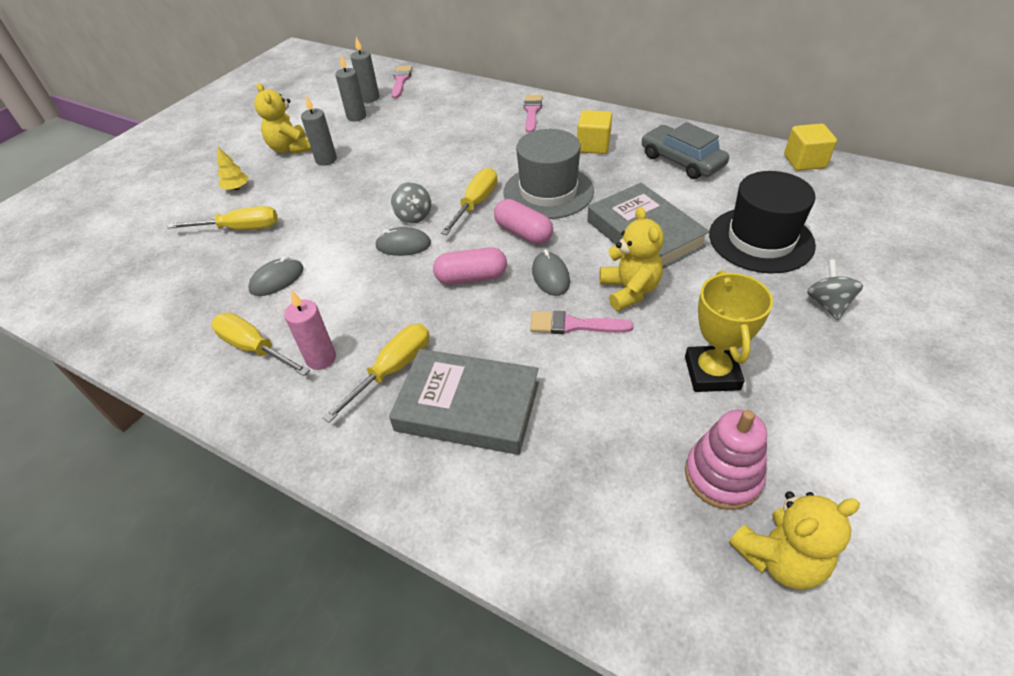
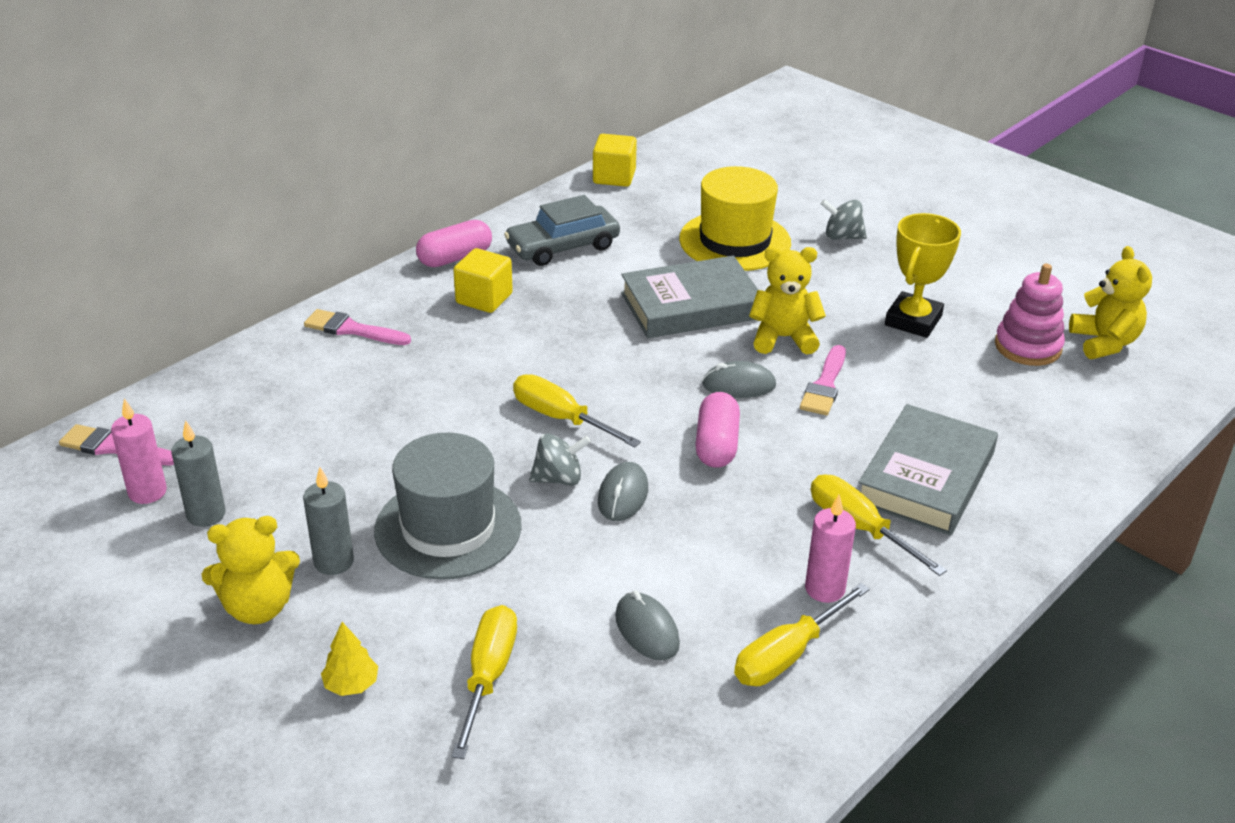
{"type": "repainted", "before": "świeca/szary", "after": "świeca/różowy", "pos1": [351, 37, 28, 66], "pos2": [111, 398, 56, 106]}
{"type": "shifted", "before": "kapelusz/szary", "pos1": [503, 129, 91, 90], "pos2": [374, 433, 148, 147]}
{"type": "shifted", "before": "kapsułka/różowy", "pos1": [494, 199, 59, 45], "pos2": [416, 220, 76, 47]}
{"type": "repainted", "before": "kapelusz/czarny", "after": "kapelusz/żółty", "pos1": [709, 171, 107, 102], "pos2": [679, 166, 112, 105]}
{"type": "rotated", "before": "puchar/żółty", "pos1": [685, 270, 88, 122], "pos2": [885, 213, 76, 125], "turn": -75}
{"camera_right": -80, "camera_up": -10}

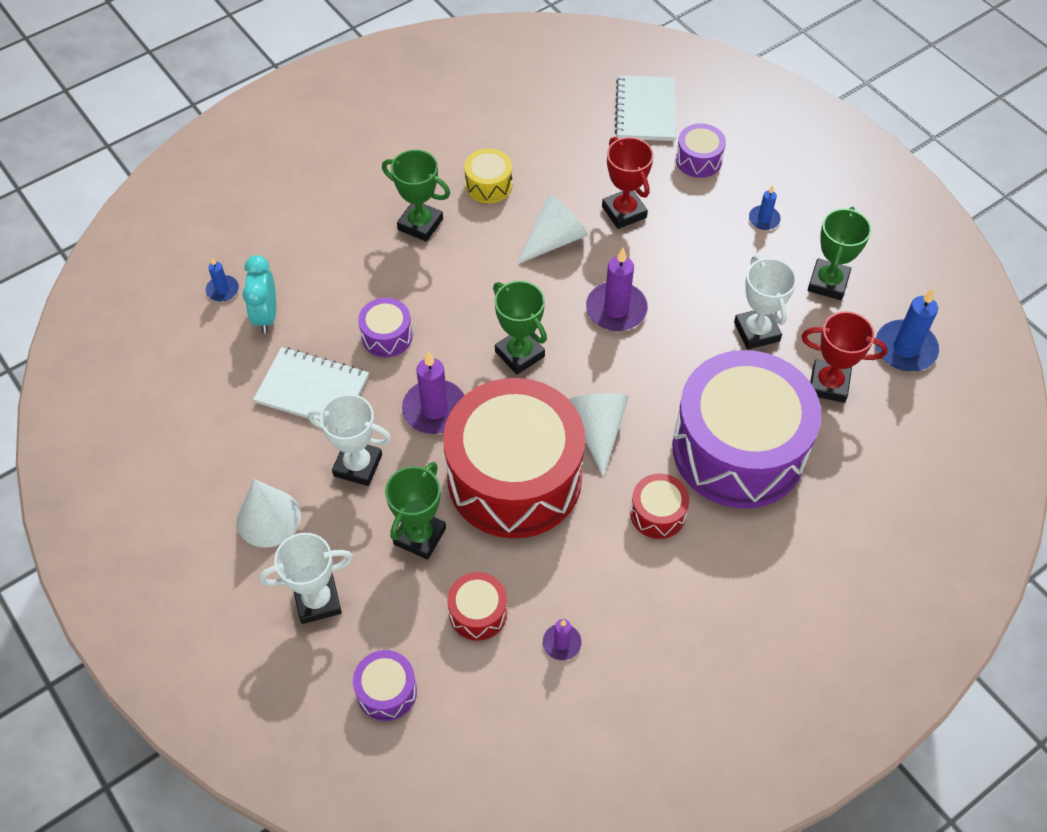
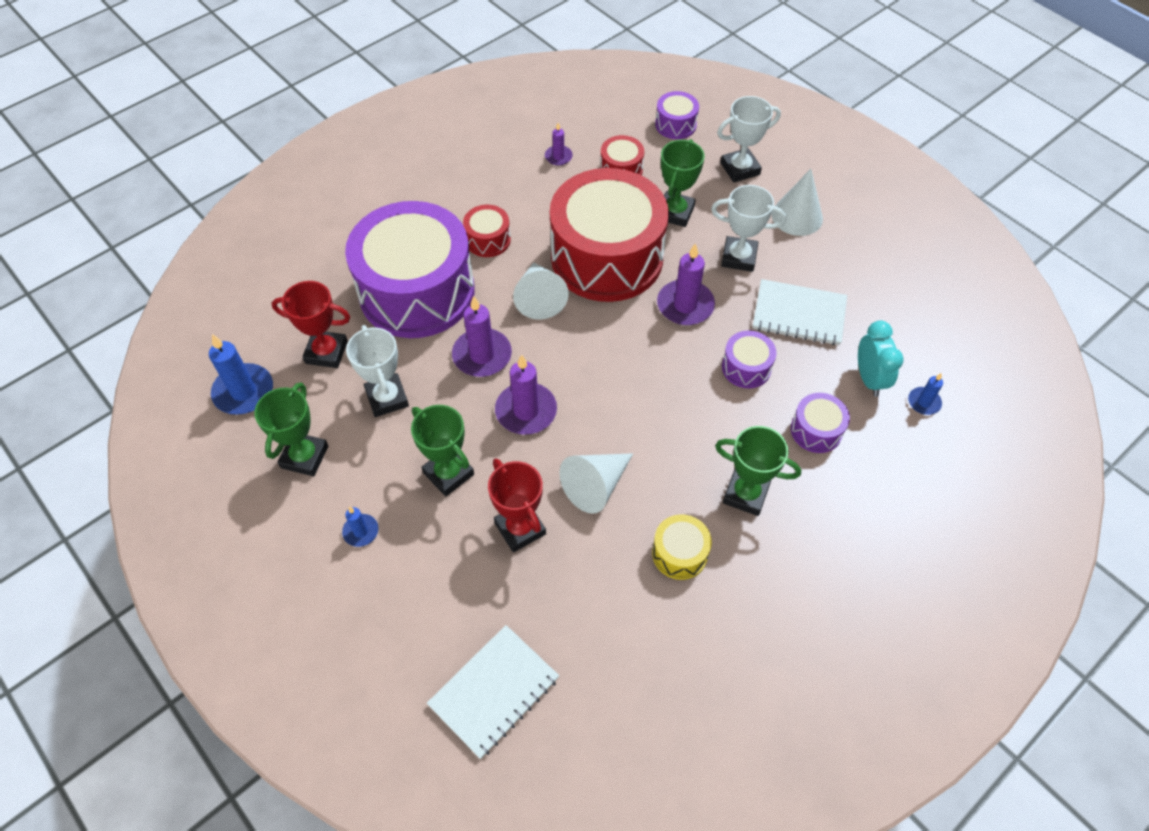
{"type": "shifted", "before": "puchar/zielony", "pos1": [493, 281, 54, 94], "pos2": [411, 405, 63, 91]}
{"type": "rotated", "before": "zeszyt/biały", "pos1": [615, 75, 61, 66], "pos2": [427, 625, 132, 134], "turn": 45}
{"type": "new", "after": "świeca/fioletowy", "pos2": [452, 296, 60, 81]}
{"type": "shifted", "before": "bęben/fioletowy", "pos1": [676, 123, 50, 55], "pos2": [791, 393, 59, 60]}
{"camera_right": 175, "camera_up": 0}

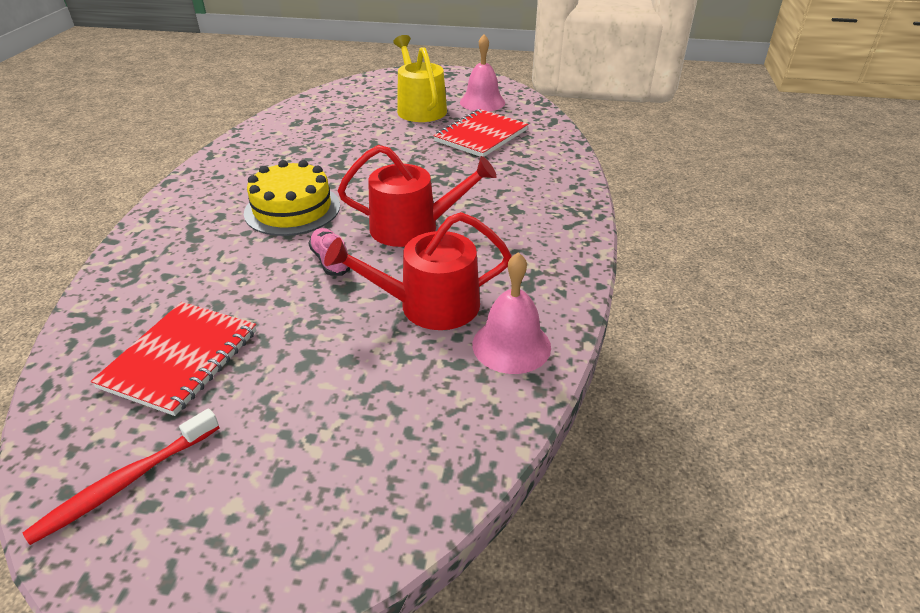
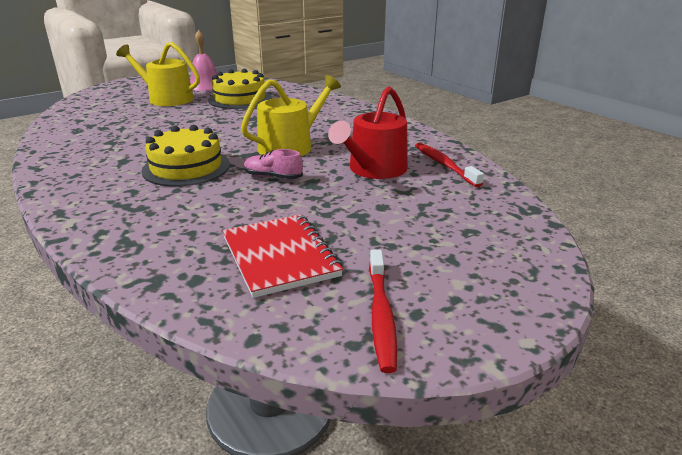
{"type": "swapped", "before": "zeszyt/czerwony", "after": "tort/żółty", "pos1": [433, 109, 95, 48], "pos2": [208, 69, 64, 40]}
{"type": "repainted", "before": "konewka/czerwony", "after": "konewka/żółty", "pos1": [338, 145, 159, 102], "pos2": [241, 75, 100, 81]}
{"type": "swapped", "before": "dzwonek/różowy", "after": "szczoteczka do zębów/czerwony", "pos1": [472, 252, 79, 122], "pos2": [415, 143, 69, 44]}
{"camera_right": -45, "camera_up": -10}

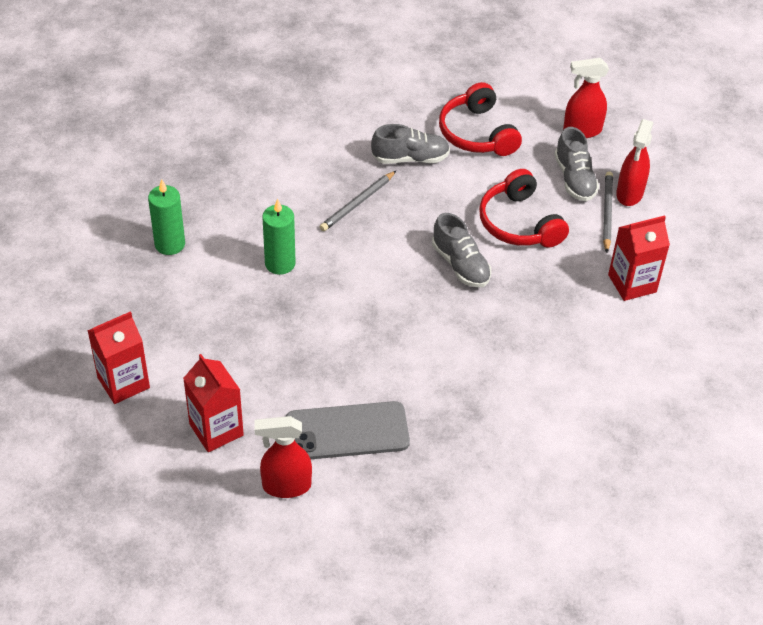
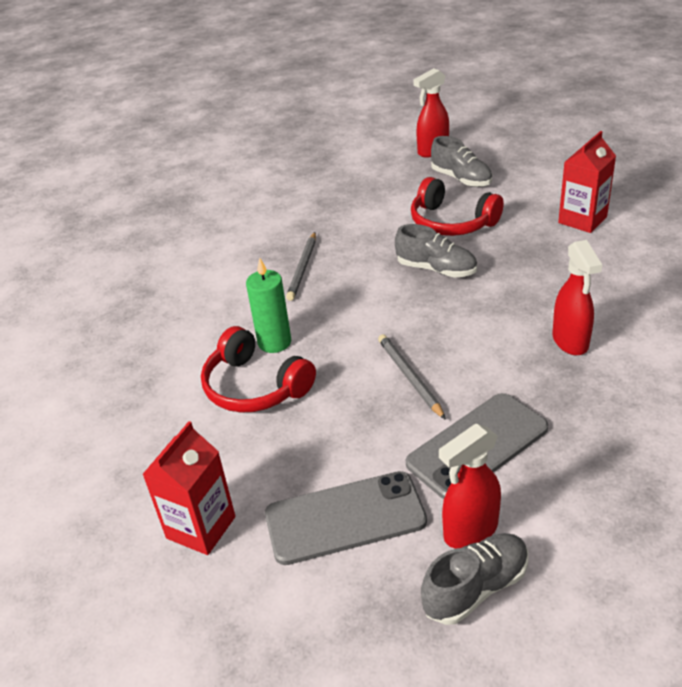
{"type": "shifted", "before": "słuchawki/czerwony", "pos1": [439, 82, 83, 74], "pos2": [201, 326, 115, 87]}
{"type": "swapped", "before": "karton mleka/czerwony", "after": "telefon/szary", "pos1": [183, 354, 61, 98], "pos2": [265, 471, 162, 94]}
{"type": "shifted", "before": "ołówek/szary", "pos1": [603, 172, 10, 81], "pos2": [378, 334, 68, 86]}
{"type": "shifted", "before": "but/szary", "pos1": [371, 124, 79, 40], "pos2": [421, 533, 107, 92]}
{"type": "shifted", "before": "spryskiwacz/czerwony", "pos1": [616, 119, 37, 87], "pos2": [552, 240, 50, 115]}
{"type": "gone", "before": "świeca/zielony", "pos1": [148, 179, 37, 76]}
{"camera_right": -25, "camera_up": -10}

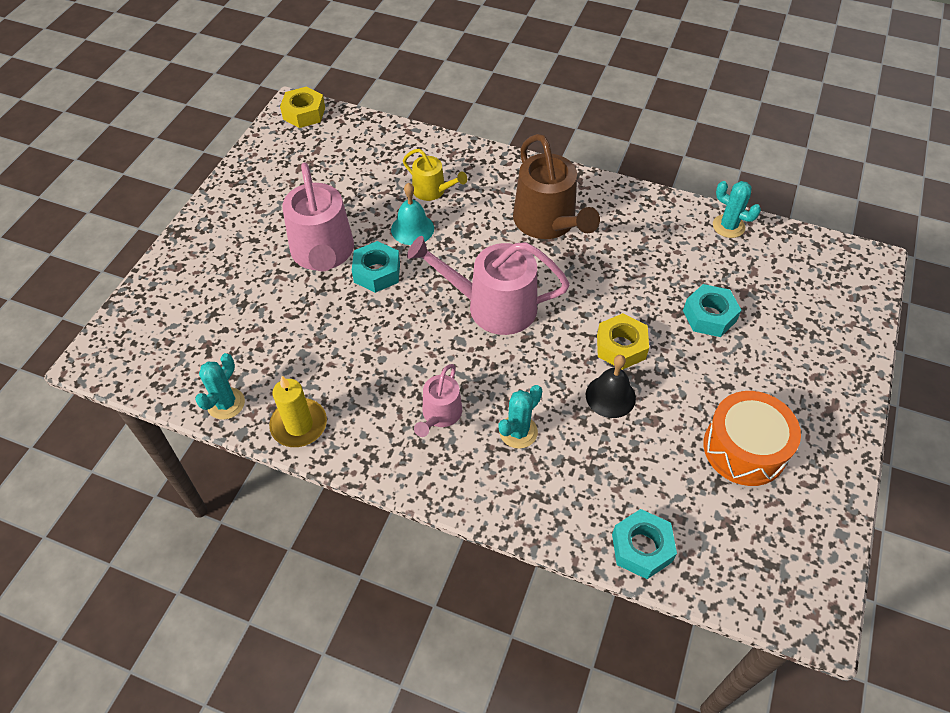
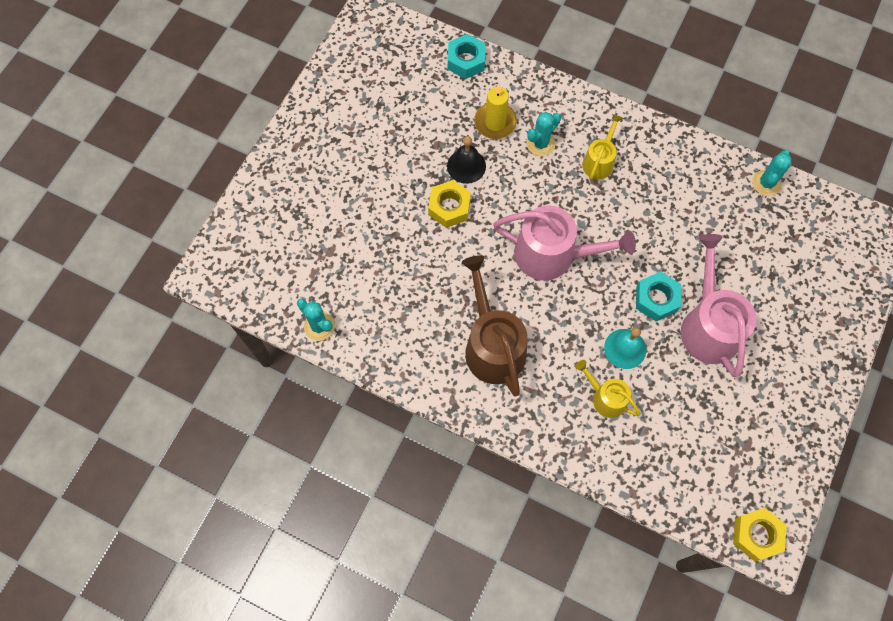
{"type": "shifted", "before": "świeca/żółty", "pos1": [269, 376, 58, 71], "pos2": [474, 85, 43, 54]}
{"type": "repainted", "before": "konewka/różowy", "after": "konewka/żółty", "pos1": [414, 364, 48, 73], "pos2": [582, 114, 41, 66]}
{"type": "gone", "before": "nakrętka/turkusowy", "pos1": [683, 284, 58, 53]}
{"type": "gone", "before": "bęben/pomarańczowy", "pos1": [703, 391, 98, 95]}
{"camera_right": -175, "camera_up": 15}

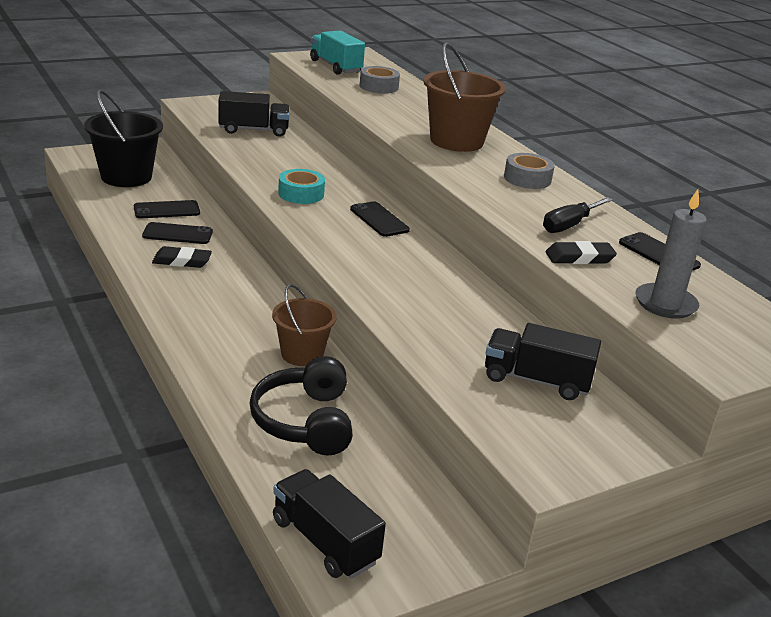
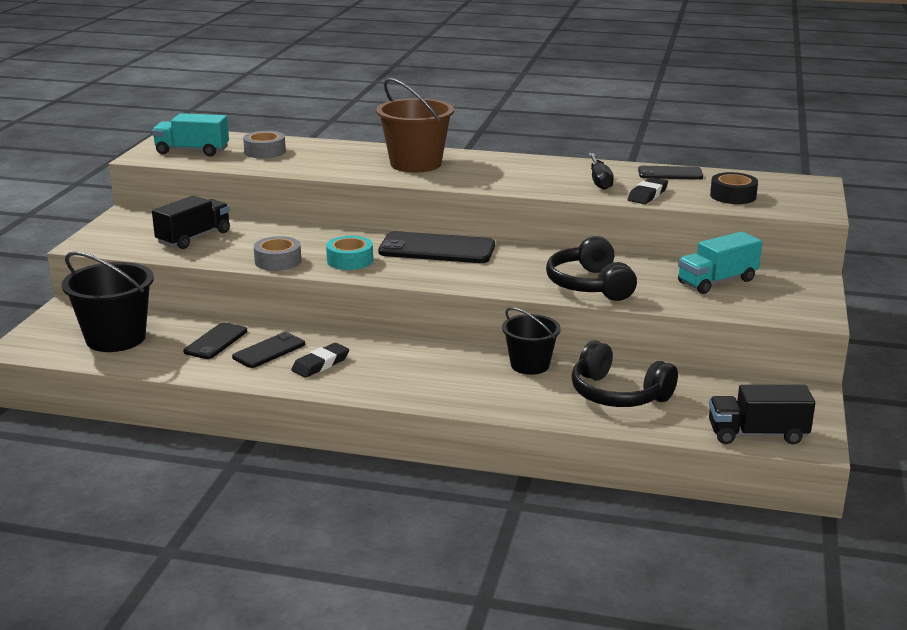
{"type": "shifted", "before": "taśma klejąca/szary", "pos1": [504, 153, 51, 36], "pos2": [254, 236, 47, 35]}
{"type": "scaled", "before": "telefon/czarny", "pos1": [350, 201, 60, 36], "pos2": [378, 231, 117, 32], "scale": 1.7}
{"type": "repainted", "before": "wiadro/brązowy", "after": "wiadro/czarny", "pos1": [272, 284, 65, 82], "pos2": [502, 307, 59, 68]}
{"type": "new", "after": "słuchawki/czarny", "pos2": [546, 236, 91, 65]}
{"type": "repainted", "before": "ciężarówka/czarny", "after": "ciężarówka/turkusowy", "pos1": [485, 323, 116, 77], "pos2": [678, 231, 84, 63]}
{"type": "swapped", "before": "świeca/szary", "after": "taśma klejąca/czarny", "pos1": [635, 189, 72, 130], "pos2": [710, 172, 48, 32]}
{"camera_right": -45, "camera_up": -5}

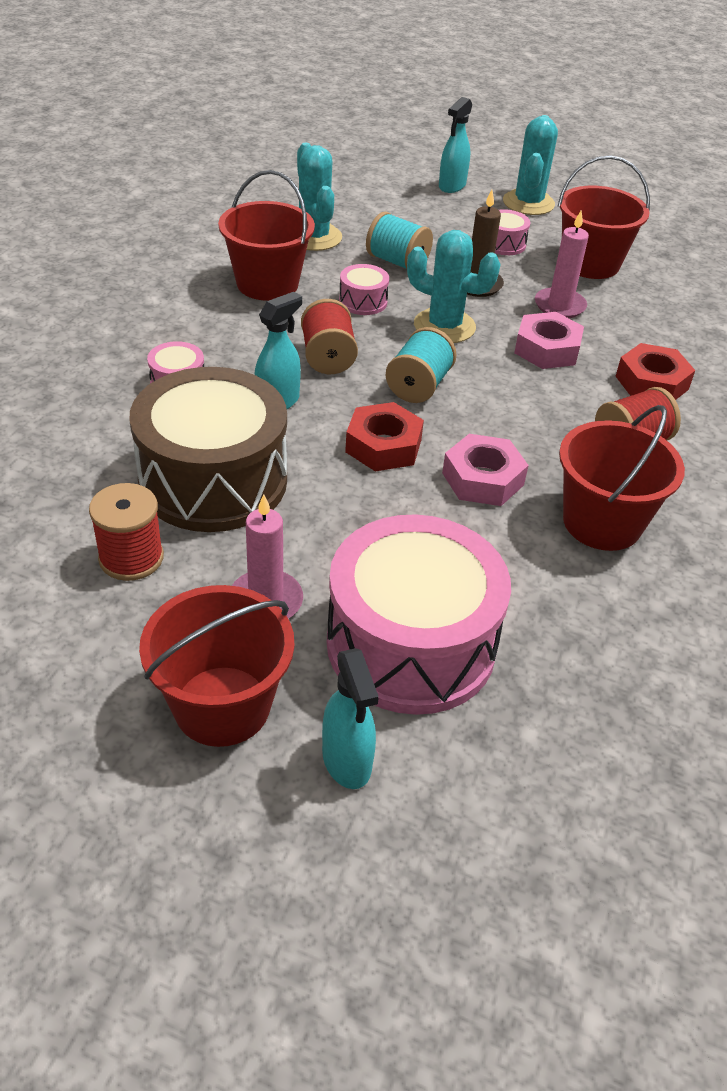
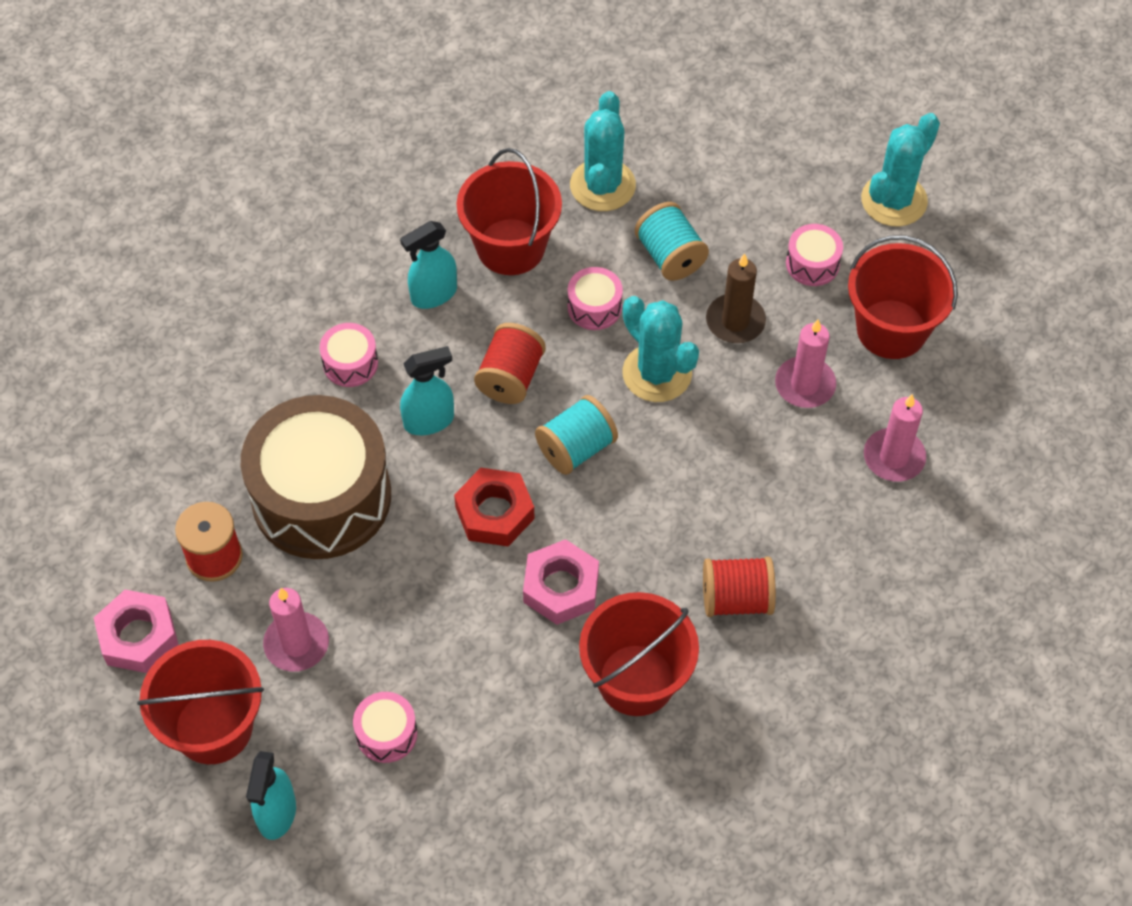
{"type": "shifted", "before": "nakrętka/różowy", "pos1": [514, 312, 70, 57], "pos2": [94, 590, 85, 83]}
{"type": "scaled", "before": "bęben/różowy", "pos1": [327, 514, 184, 201], "pos2": [353, 692, 64, 71], "scale": 0.41}
{"type": "shifted", "before": "spryskiwacz/turkusowy", "pos1": [439, 97, 33, 96], "pos2": [400, 221, 57, 88]}
{"type": "new", "after": "świeca/różowy", "pos2": [864, 394, 62, 88]}
{"type": "gone", "before": "nakrętka/czerwony", "pos1": [615, 343, 80, 57]}
{"camera_right": 30, "camera_up": 15}

